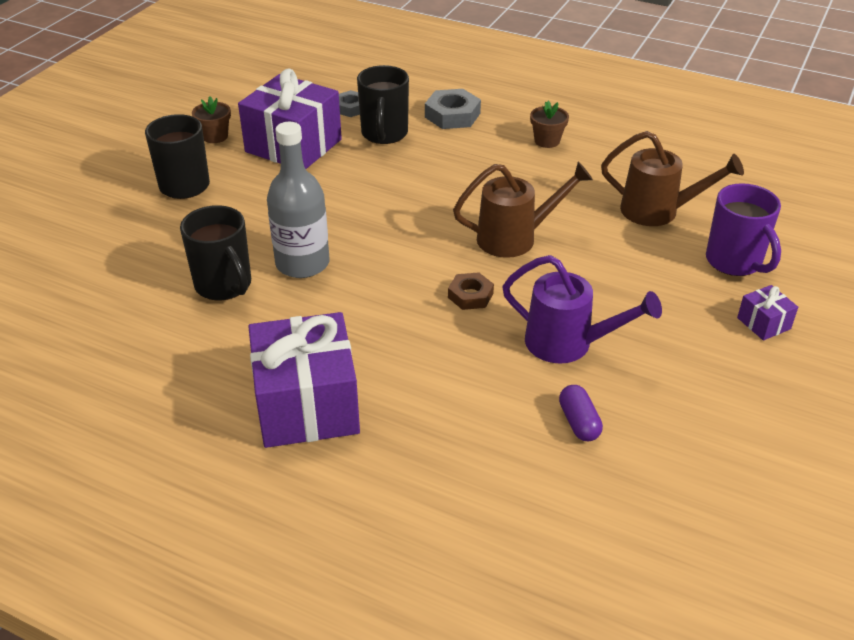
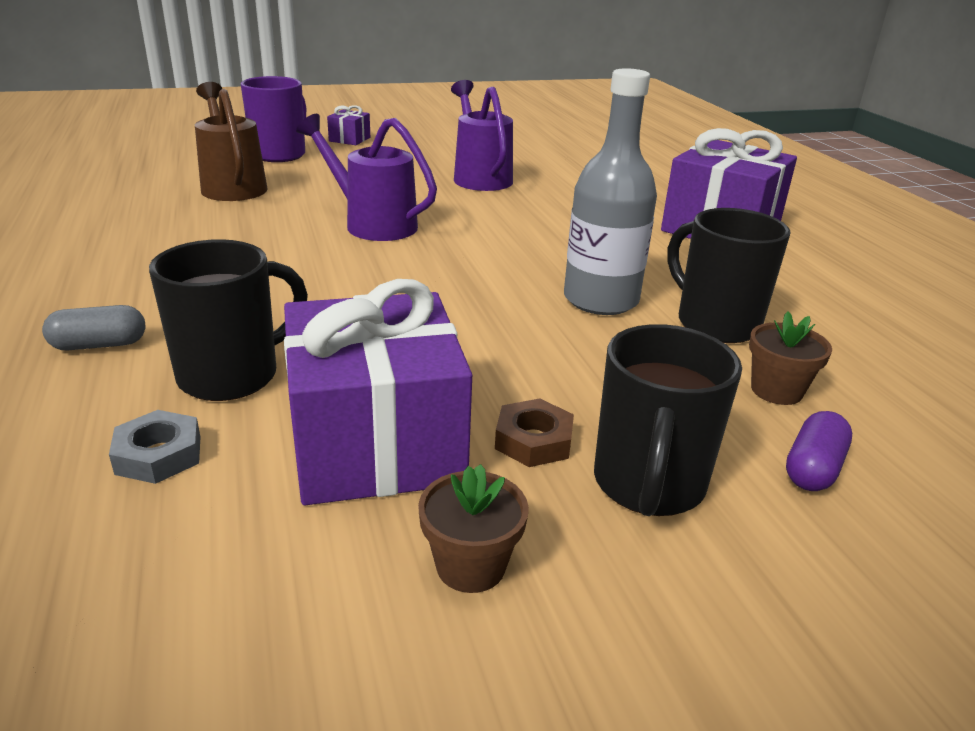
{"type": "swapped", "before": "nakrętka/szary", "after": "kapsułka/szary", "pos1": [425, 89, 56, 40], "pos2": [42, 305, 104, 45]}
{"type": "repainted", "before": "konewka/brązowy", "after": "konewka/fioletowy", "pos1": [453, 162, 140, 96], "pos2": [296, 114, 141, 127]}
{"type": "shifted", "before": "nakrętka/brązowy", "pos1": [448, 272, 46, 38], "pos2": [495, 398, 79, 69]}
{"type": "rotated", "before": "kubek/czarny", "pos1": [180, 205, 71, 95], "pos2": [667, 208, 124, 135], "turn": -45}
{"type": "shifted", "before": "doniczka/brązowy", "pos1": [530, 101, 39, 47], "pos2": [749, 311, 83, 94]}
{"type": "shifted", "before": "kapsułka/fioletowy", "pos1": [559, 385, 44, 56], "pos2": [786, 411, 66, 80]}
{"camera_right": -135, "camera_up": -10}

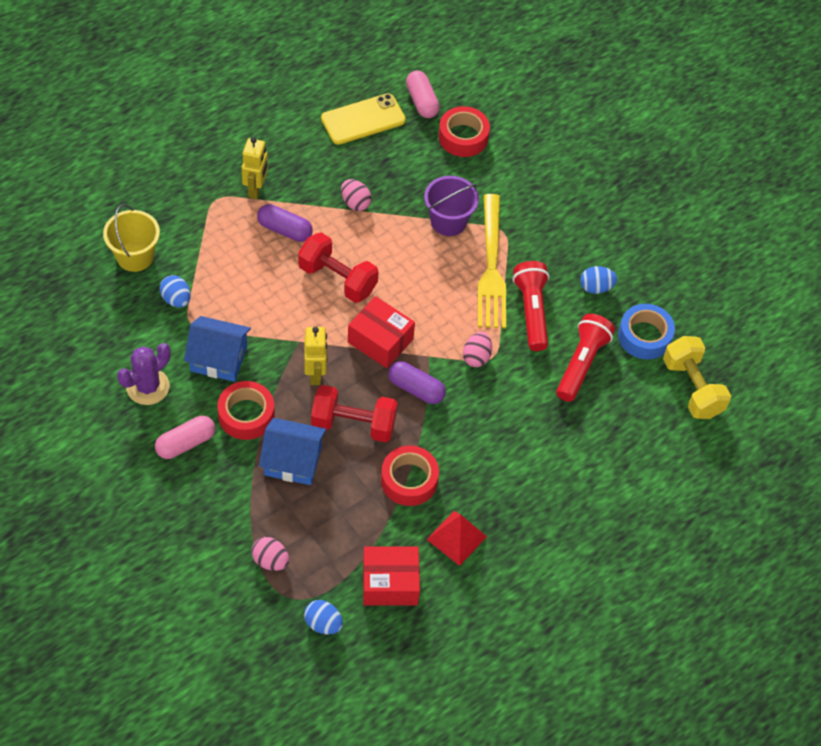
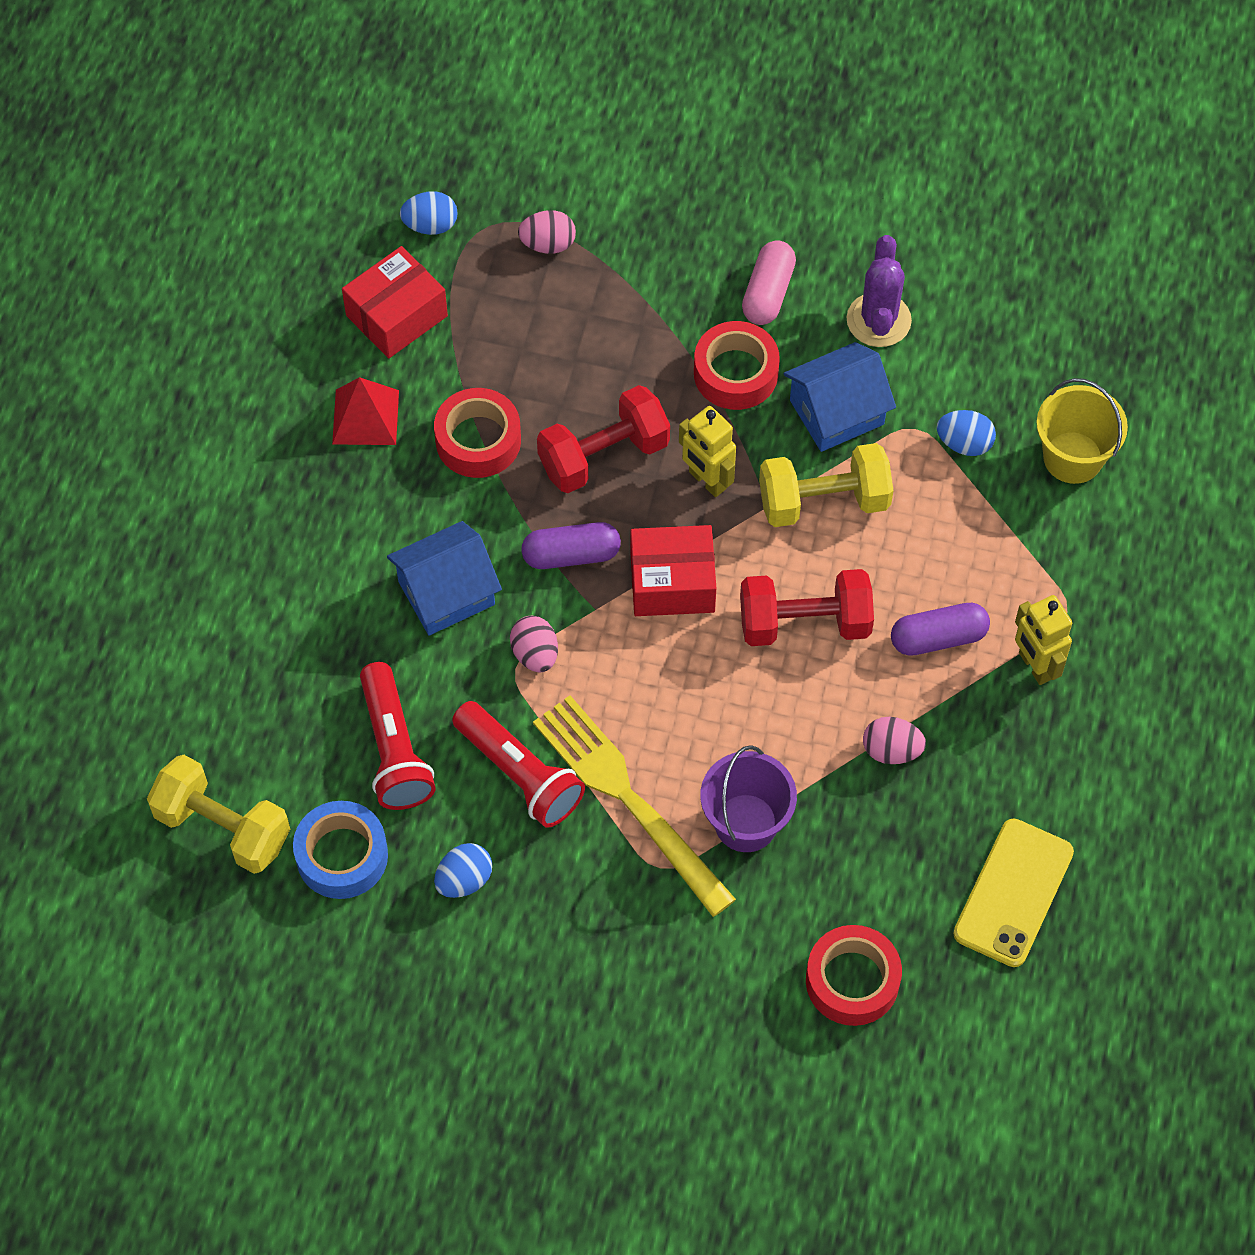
{"type": "shifted", "before": "domek/niebieski", "pos1": [259, 418, 67, 67], "pos2": [387, 521, 115, 114]}
{"type": "new", "after": "hantel/żółty", "pos2": [759, 443, 135, 84]}
{"type": "gone", "before": "kapsułka/różowy", "pos1": [406, 71, 34, 47]}
{"camera_right": 145, "camera_up": 5}

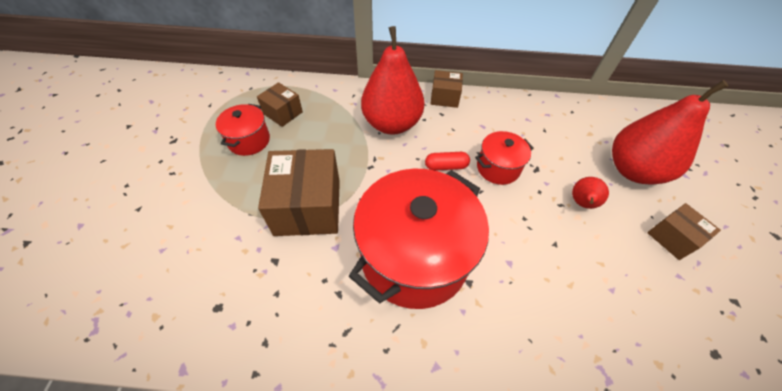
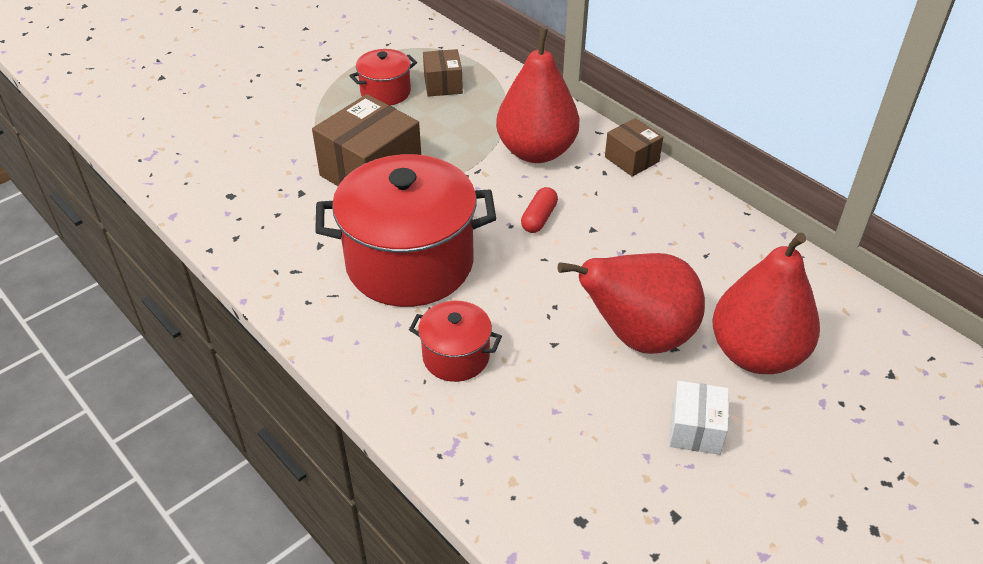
{"type": "shifted", "before": "garnek/czerwony", "pos1": [475, 131, 59, 54], "pos2": [409, 301, 93, 81]}
{"type": "rotated", "before": "kapsułka/czerwony", "pos1": [425, 152, 45, 19], "pos2": [521, 187, 37, 46], "turn": 75}
{"type": "scaled", "before": "gruszka/czerwony", "pos1": [572, 177, 37, 32], "pos2": [558, 253, 147, 101], "scale": 2.22}
{"type": "repainted", "before": "pudełko/brązowy", "after": "pudełko/biały", "pos1": [647, 203, 74, 57], "pos2": [669, 381, 60, 74]}
{"camera_right": 45, "camera_up": -10}

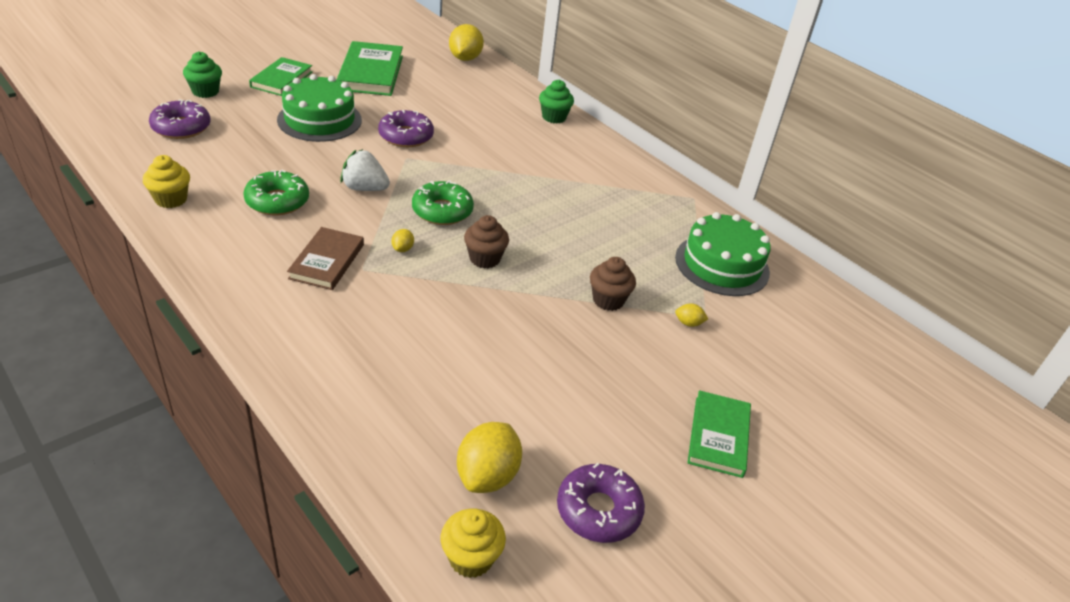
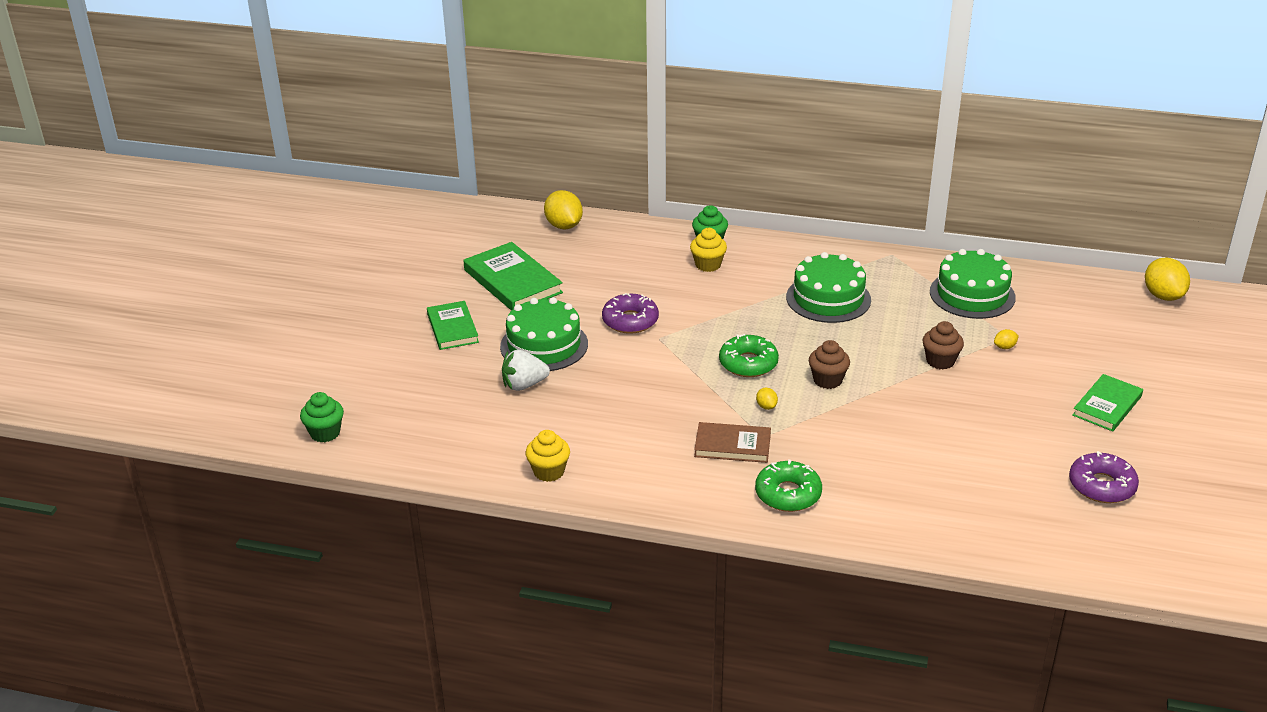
{"type": "shifted", "before": "muffinka/zielony", "pos1": [183, 51, 39, 47], "pos2": [300, 392, 44, 50]}
{"type": "shifted", "before": "truskawka/biały", "pos1": [340, 149, 50, 42], "pos2": [502, 350, 48, 41]}
{"type": "shifted", "before": "muffinka/żółty", "pos1": [441, 509, 65, 69], "pos2": [690, 228, 37, 44]}
{"type": "rotated", "before": "książka/brązowy", "pos1": [287, 227, 77, 63], "pos2": [694, 422, 77, 41], "turn": -60}
{"type": "shifted", "before": "donut/zielony", "pos1": [243, 170, 66, 45], "pos2": [755, 459, 67, 53]}
{"type": "new", "after": "tort/zielony", "pos2": [786, 252, 85, 71]}
{"type": "rotated", "before": "książka/zielony", "pos1": [687, 390, 64, 88], "pos2": [1072, 374, 71, 57], "turn": 60}
{"type": "shifted", "before": "cytryna/żółty", "pos1": [457, 422, 65, 71], "pos2": [1145, 258, 45, 43]}
{"type": "gone", "before": "donut/fioletowy", "pos1": [149, 100, 62, 39]}
{"camera_right": -30, "camera_up": -5}

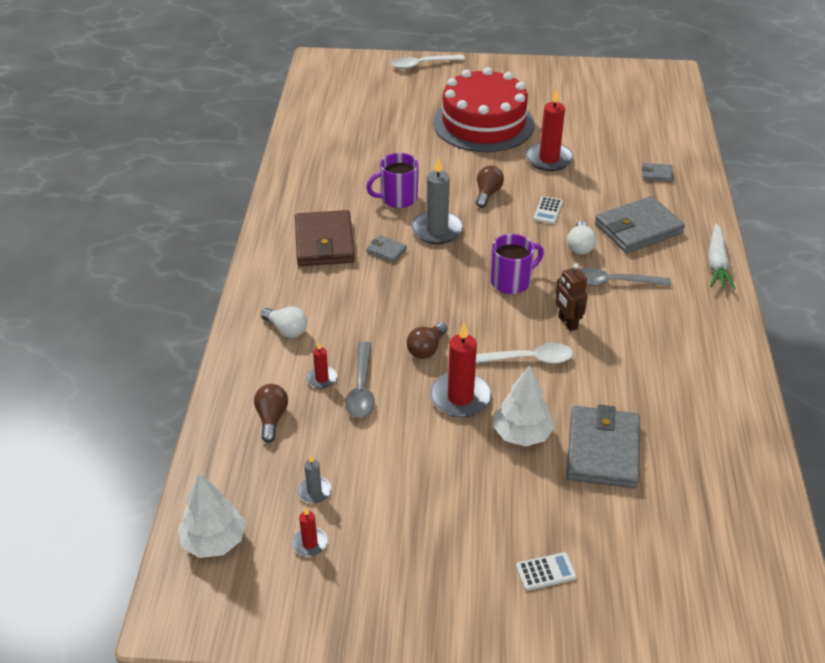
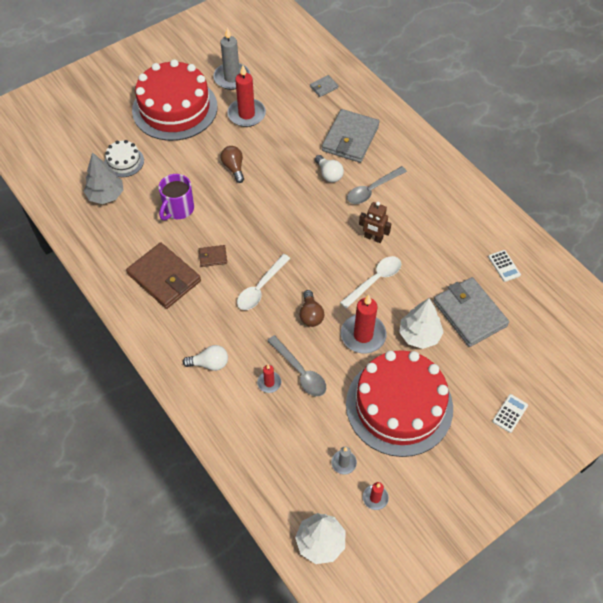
{"type": "new", "after": "drzewko/szary", "pos2": [84, 152, 40, 52]}
{"type": "new", "after": "tort/biały", "pos2": [104, 140, 40, 37]}
{"type": "repainted", "before": "portfel/szary", "after": "portfel/brązowy", "pos1": [367, 235, 40, 28], "pos2": [198, 245, 29, 22]}
{"type": "shifted", "before": "świeca/szary", "pos1": [411, 157, 52, 87], "pos2": [213, 27, 38, 63]}
{"type": "shifted", "before": "łyżka/biały", "pos1": [391, 55, 74, 14], "pos2": [237, 254, 53, 56]}
{"type": "new", "after": "tort/czerwony", "pos2": [346, 350, 107, 107]}
{"type": "shifted", "before": "kalkulator/biały", "pos1": [533, 196, 30, 28], "pos2": [488, 250, 33, 32]}
{"type": "gone", "before": "żarówka/brązowy", "pos1": [254, 384, 34, 59]}
{"type": "gone", "before": "kubek/fioletowy", "pos1": [491, 234, 53, 60]}
{"type": "gone", "before": "marchewka/biały", "pos1": [708, 224, 28, 65]}
{"camera_right": -40, "camera_up": 15}

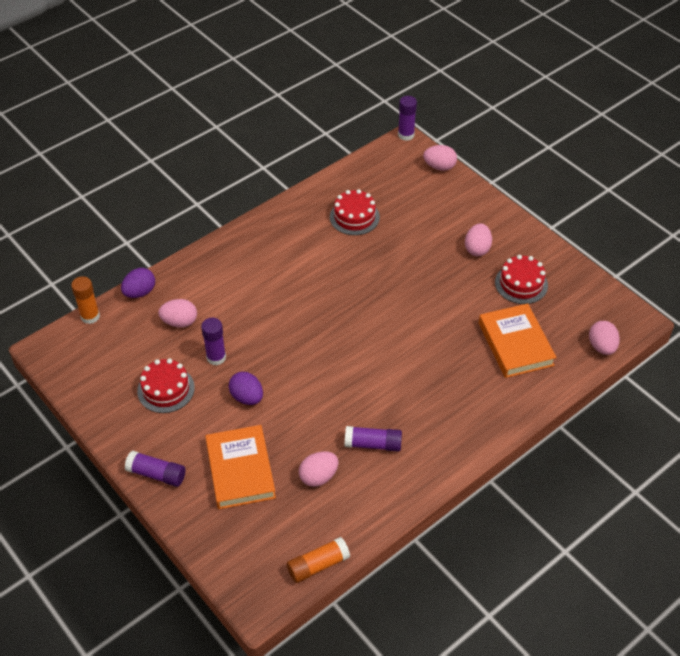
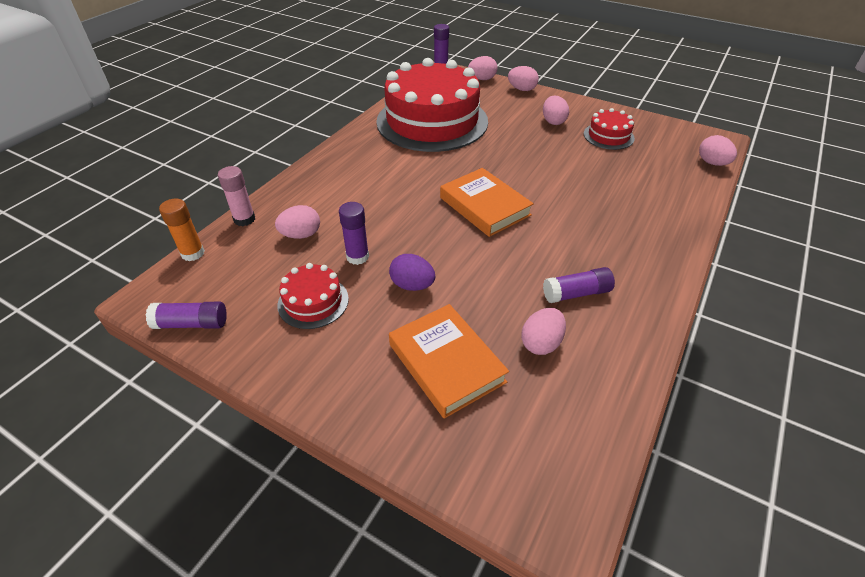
{"type": "shifted", "before": "klej w sztyfcie/fioletowy", "pos1": [125, 450, 60, 37], "pos2": [146, 302, 81, 27]}
{"type": "swapped", "before": "jajko/fioletowy", "after": "klej w sztyfcie/różowy", "pos1": [121, 268, 34, 30], "pos2": [218, 166, 37, 60]}
{"type": "scaled", "before": "tort/czerwony", "pos1": [330, 189, 50, 46], "pos2": [376, 58, 112, 94], "scale": 2.33}
{"type": "shifted", "before": "książka/pomarańczowy", "pos1": [479, 303, 78, 75], "pos2": [440, 168, 94, 69]}
{"type": "new", "after": "jajko/różowy", "pos2": [508, 66, 31, 25]}
{"type": "gone", "before": "klej w sztyfcie/pomarańczowy", "pos1": [287, 537, 63, 46]}
{"camera_right": -20, "camera_up": -5}

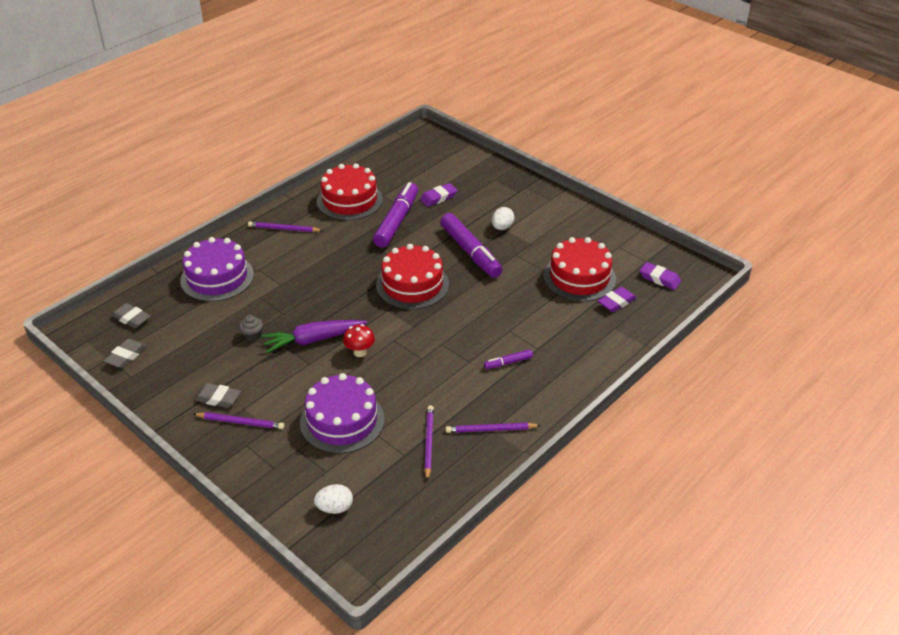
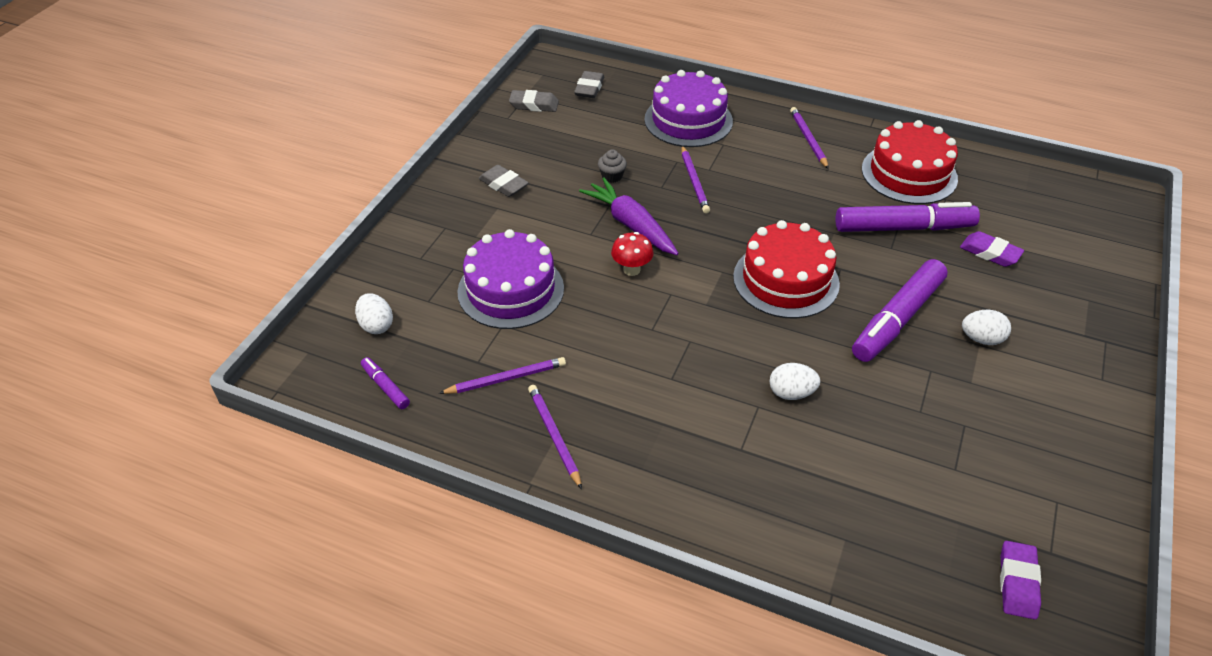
{"type": "shifted", "before": "flamaster/fioletowy", "pos1": [484, 349, 49, 20], "pos2": [361, 357, 49, 52]}
{"type": "rotated", "before": "gumka do mazania/szary", "pos1": [194, 383, 47, 25], "pos2": [479, 165, 50, 32], "turn": -45}
{"type": "shifted", "before": "ołówek/fioletowy", "pos1": [194, 412, 90, 17], "pos2": [681, 146, 29, 68]}
{"type": "new", "after": "jajko/biały", "pos2": [770, 363, 50, 37]}
{"type": "gone", "before": "tort/czerwony", "pos1": [543, 237, 73, 65]}
{"type": "gone", "before": "gumka do mazania/fioletowy", "pos1": [598, 287, 39, 25]}
{"camera_right": 70, "camera_up": 5}

